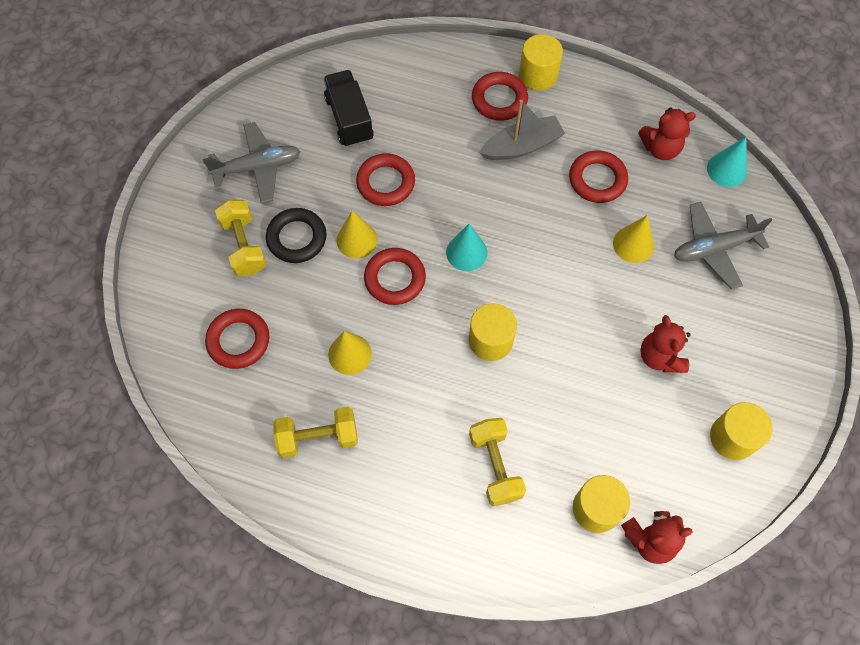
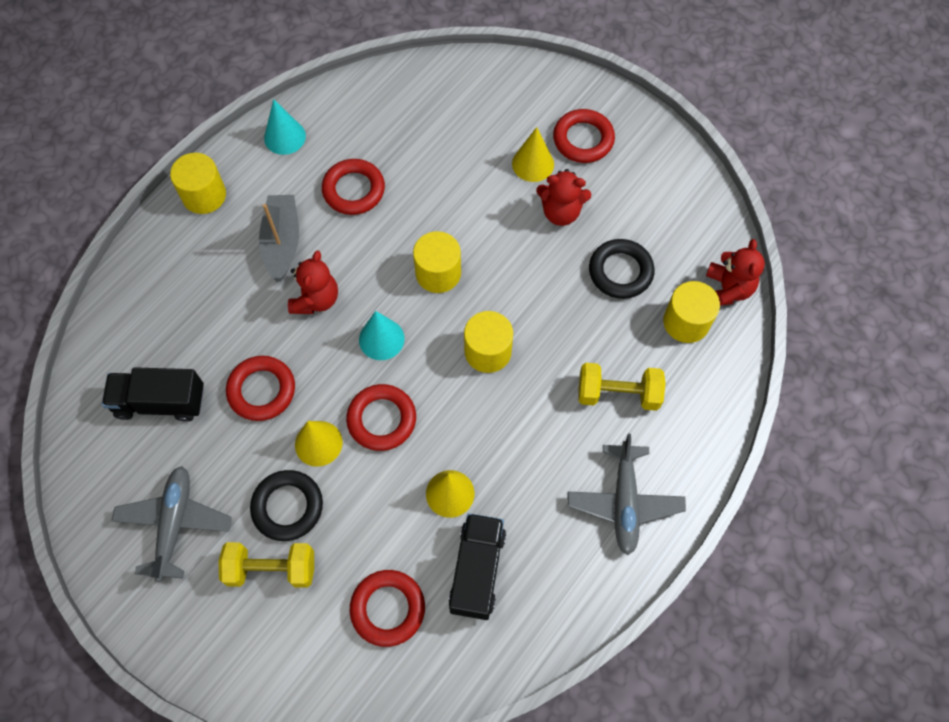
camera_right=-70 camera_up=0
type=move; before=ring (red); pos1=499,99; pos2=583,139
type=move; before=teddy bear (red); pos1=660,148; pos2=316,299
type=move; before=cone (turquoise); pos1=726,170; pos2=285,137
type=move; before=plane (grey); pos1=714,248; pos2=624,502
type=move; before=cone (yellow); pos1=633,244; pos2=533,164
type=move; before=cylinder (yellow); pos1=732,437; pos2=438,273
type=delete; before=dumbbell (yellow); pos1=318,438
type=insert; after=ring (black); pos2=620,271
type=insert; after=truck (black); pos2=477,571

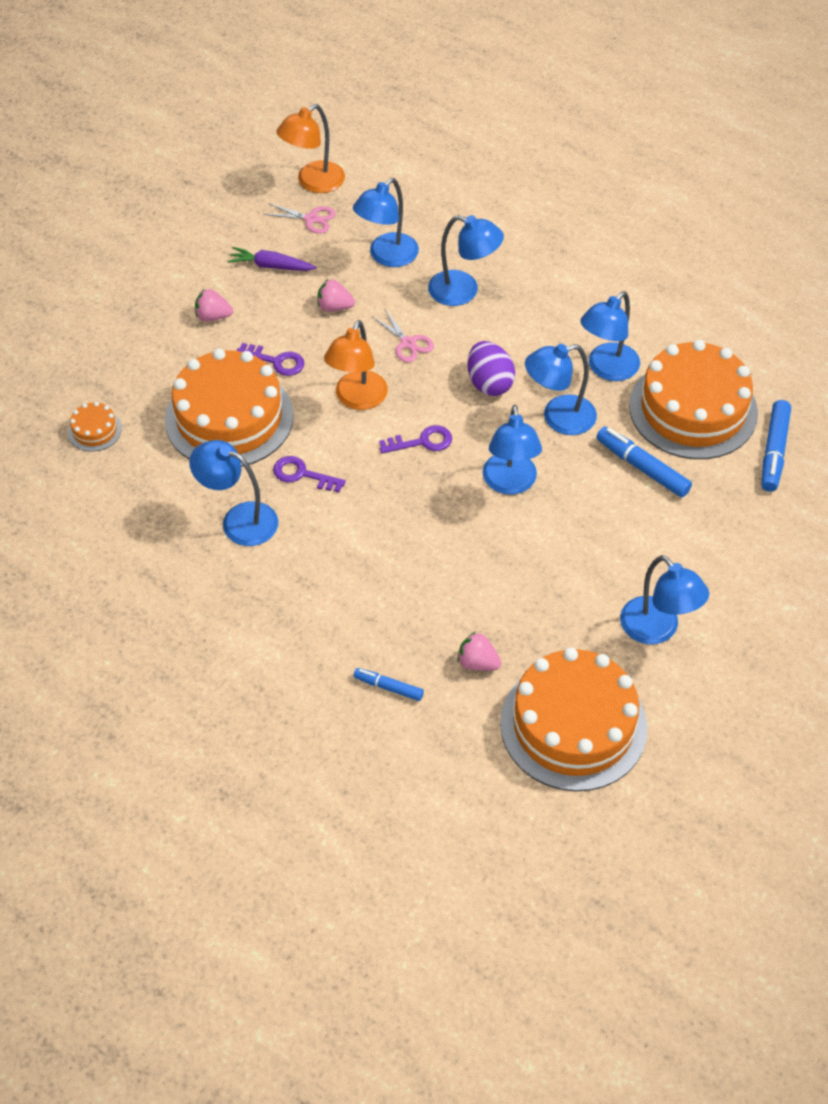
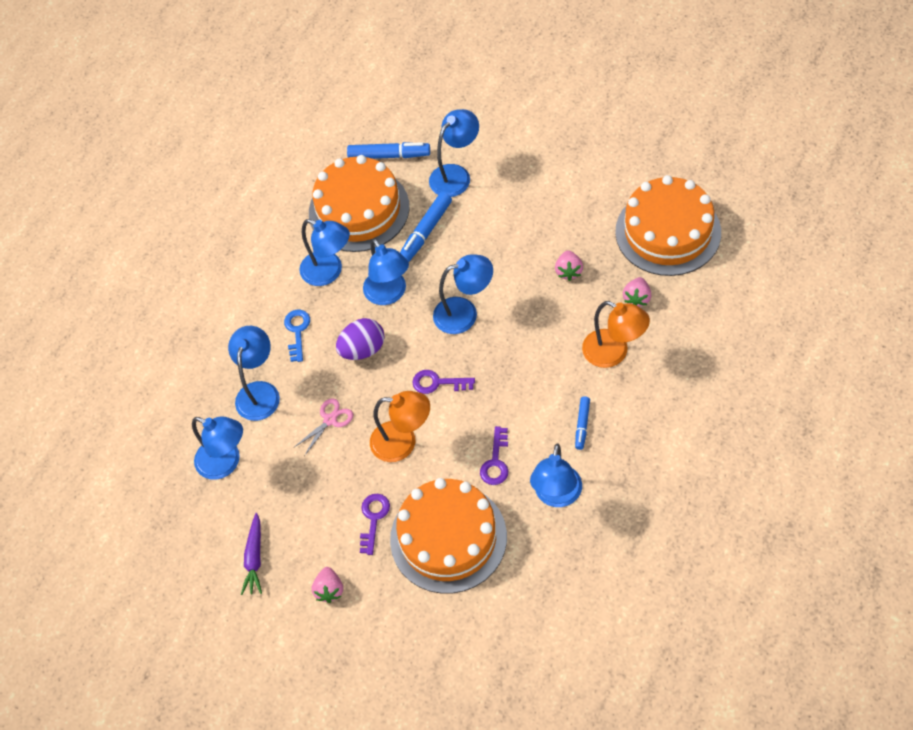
camera_right=-95 camera_up=5
type=move; before=lamp (orange); pos1=313,182; pos2=614,353
type=delete; before=scissors (pink); pos1=311,219
type=move; before=strawberry (pink); pos1=334,307; pos2=568,271
type=delete; before=cake (orange); pos1=94,430
type=rotate; before=key (purple); pos1=422,441; pos2=437,383; turn=-60
type=move; before=lamp (blue); pos1=657,630; pos2=456,175
type=move; before=marker (blue); pos1=388,687; pos2=582,425
type=insert; after=key (blue); pos2=297,331

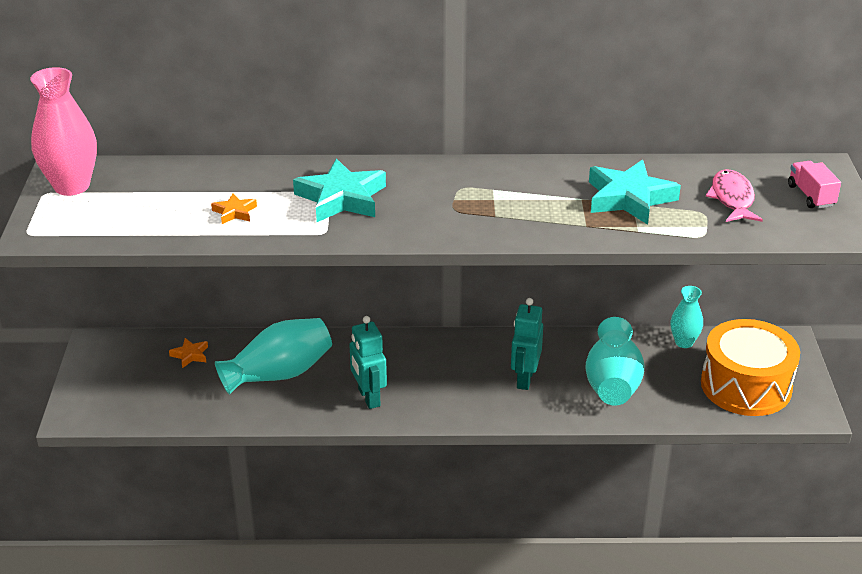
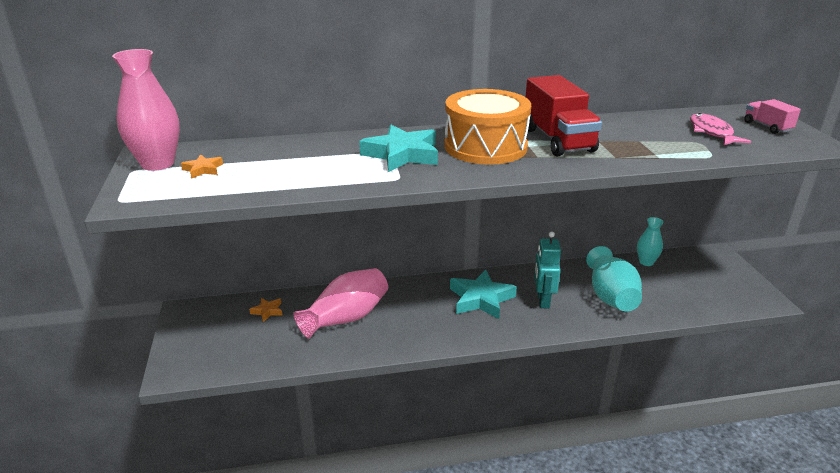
camera_right=-10 camera_up=-5
type=move; before=star (turquoise); pos1=629,198; pos2=481,299
type=move; before=star (orange); pos1=235,212; pos2=203,169
type=delete; before=robot (turquoise); pos1=368,398
type=recolor; before=vase (turquoise); after=vase (pink); pos1=279,374; pos2=346,318
type=move; before=drum (orange); pos1=746,386; pos2=485,147
type=insert; after=truck (red); pos2=558,140

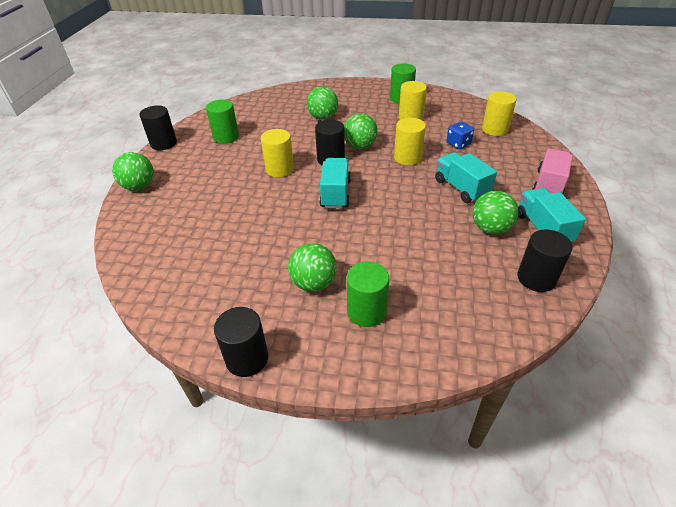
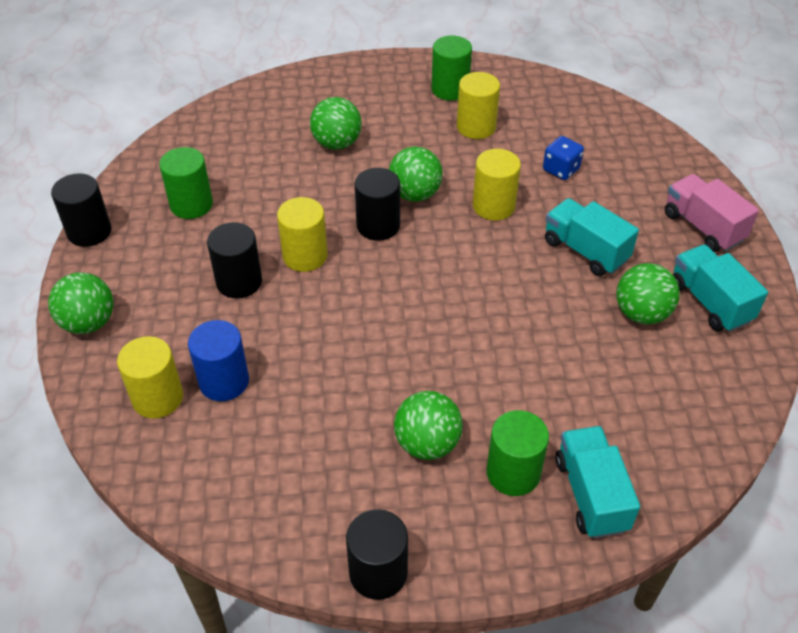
camera_right=-15 camera_up=5
type=move; before=cylinder (yellow); pos1=495,129; pos2=157,398
type=rotate; before=truck (pink); pos1=548,185; pos2=703,227; turn=-45
type=move; before=truck (turquoise); pos1=335,194; pos2=591,494
type=move; before=cylinder (black); pos1=536,278; pos2=239,282
type=insert; after=cylinder (blue); pos2=224,381

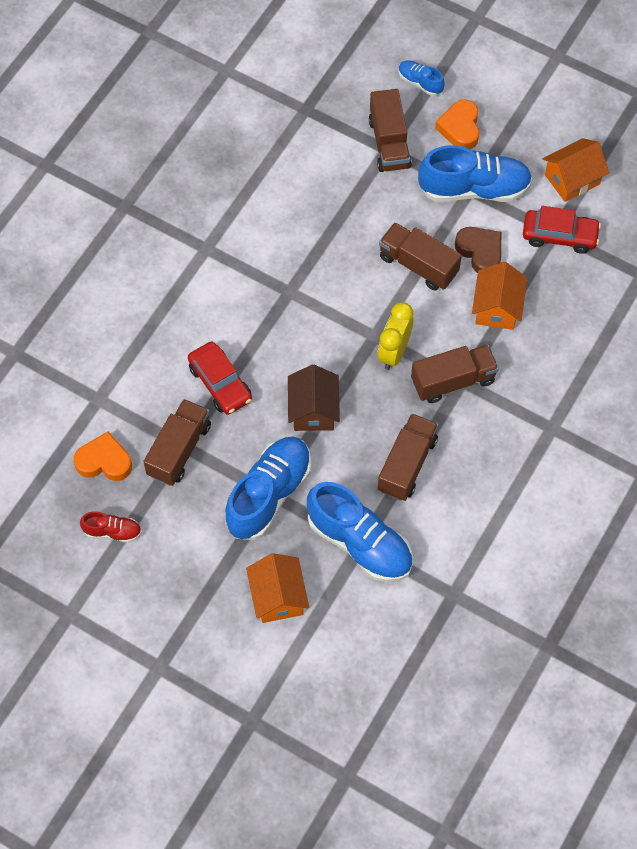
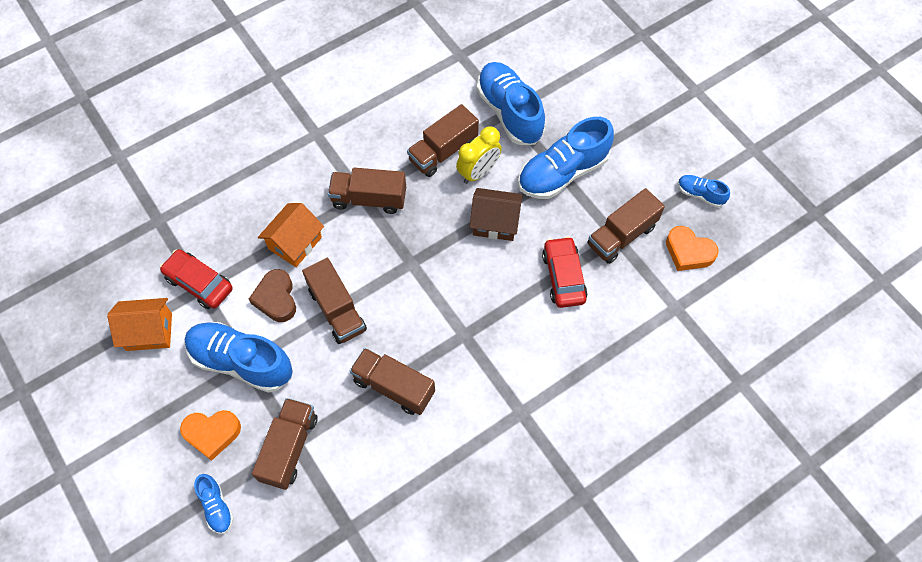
camera_right=-155 camera_up=0
type=rotate; before=heart (orange); pos1=460,128; pos2=212,433; turn=60
type=move; before=clock (yellow); pos1=394,352; pos2=478,172
type=rotate; before=house (brown); pos1=313,410; pos2=495,222; turn=75
type=recolor; before=shoe (red); after=shoe (blue); pos1=112,531; pos2=700,194
type=delete; before=house (orange); pos1=278,597
type=insert; after=truck (brown); pos2=394,387

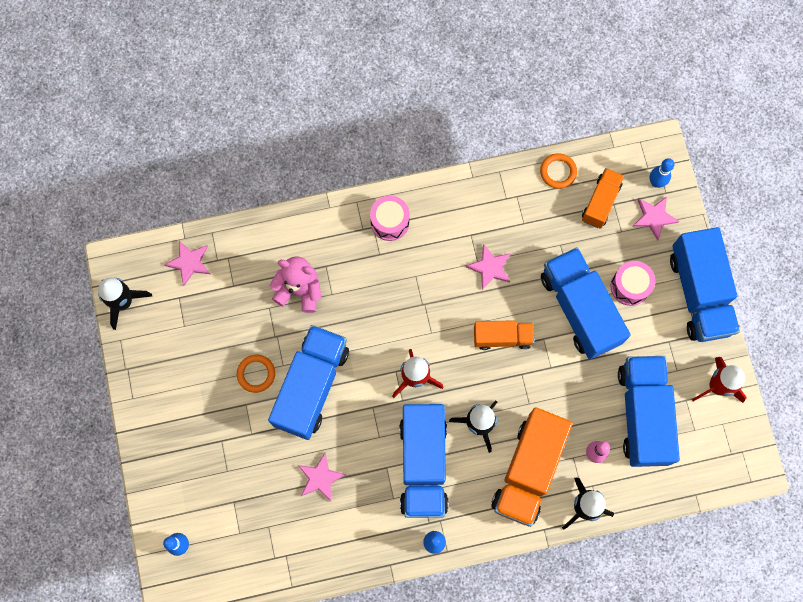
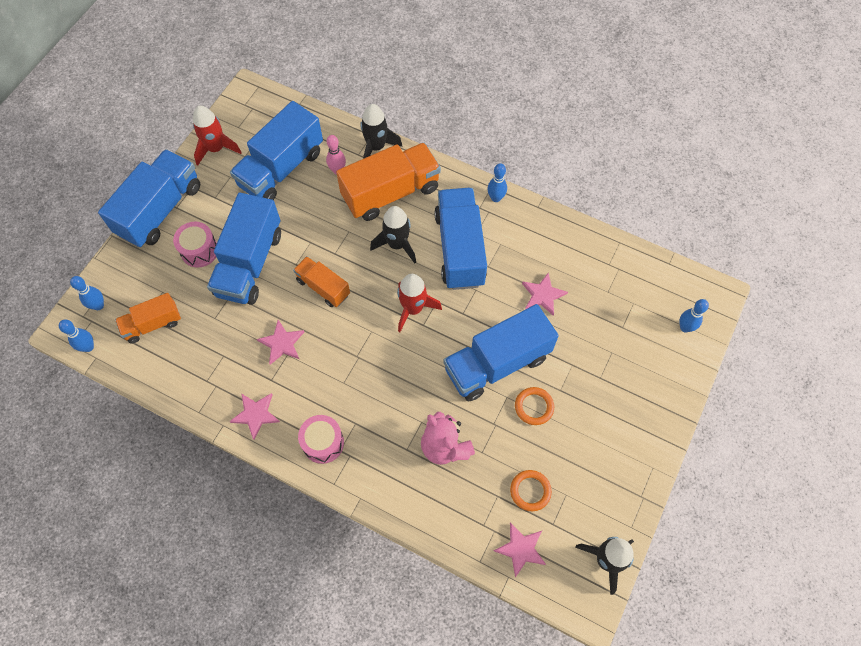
camera_right=-140 camera_up=-10
type=move; before=ring (orange); pos1=558,172; pos2=530,491
type=move; before=star (pink); pos1=654,217; pos2=256,414
type=rotate; before=truck (blue); pos1=423,464; pos2=460,249; turn=-45
type=insert; after=bowling pin (blue); pos2=88,347

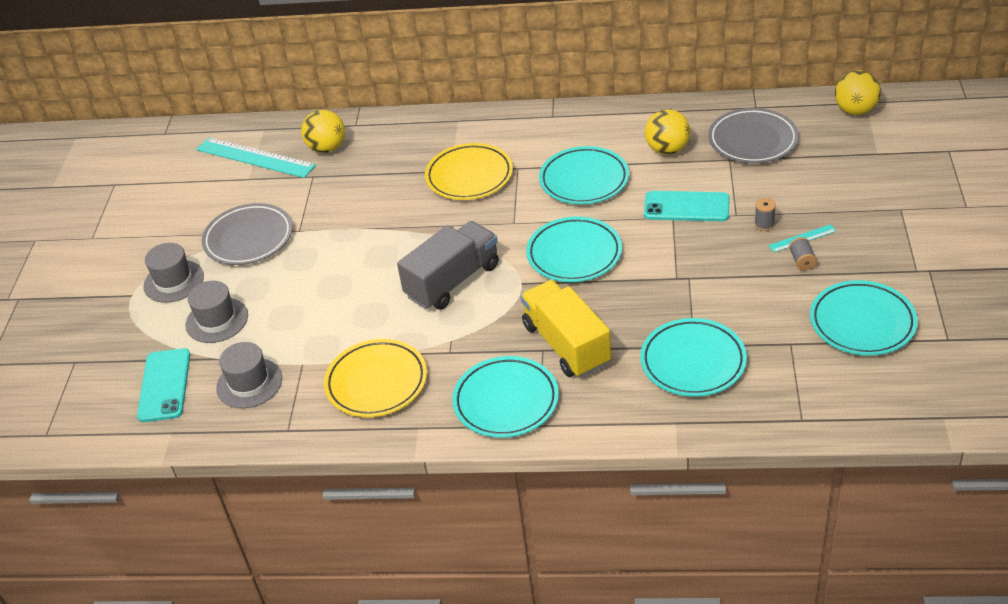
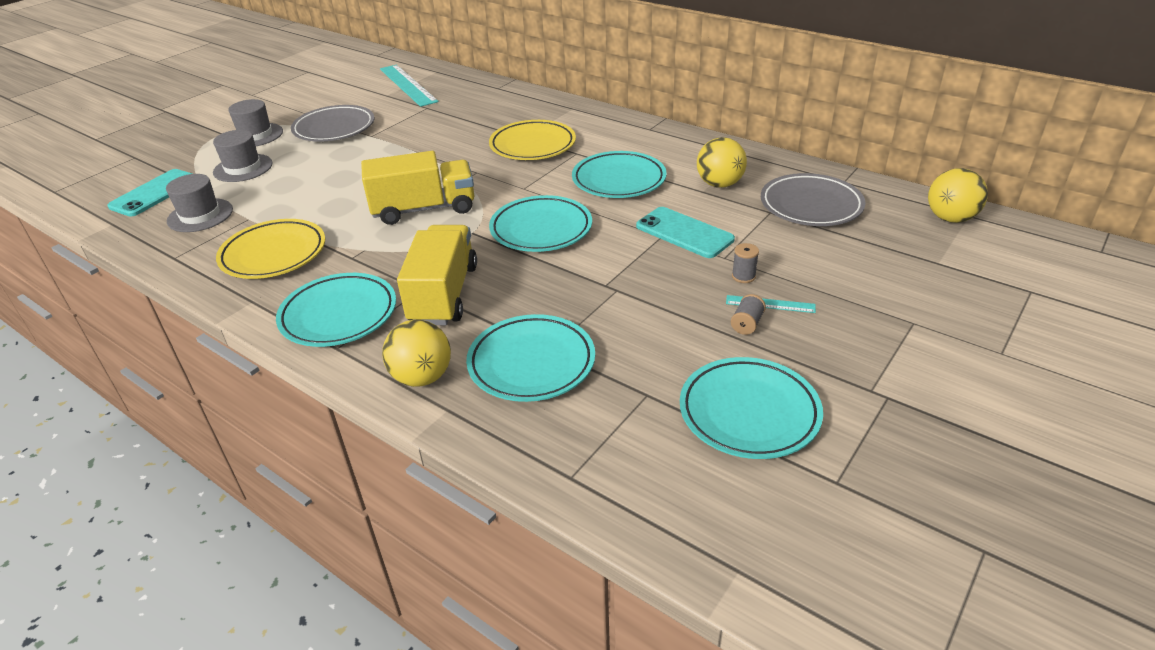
camera_right=30 camera_up=-5
type=move; before=ball (yellow); pos1=327,148; pos2=422,377
type=recolor; before=truck (grey); after=truck (yellow); pos1=453,281; pos2=424,209

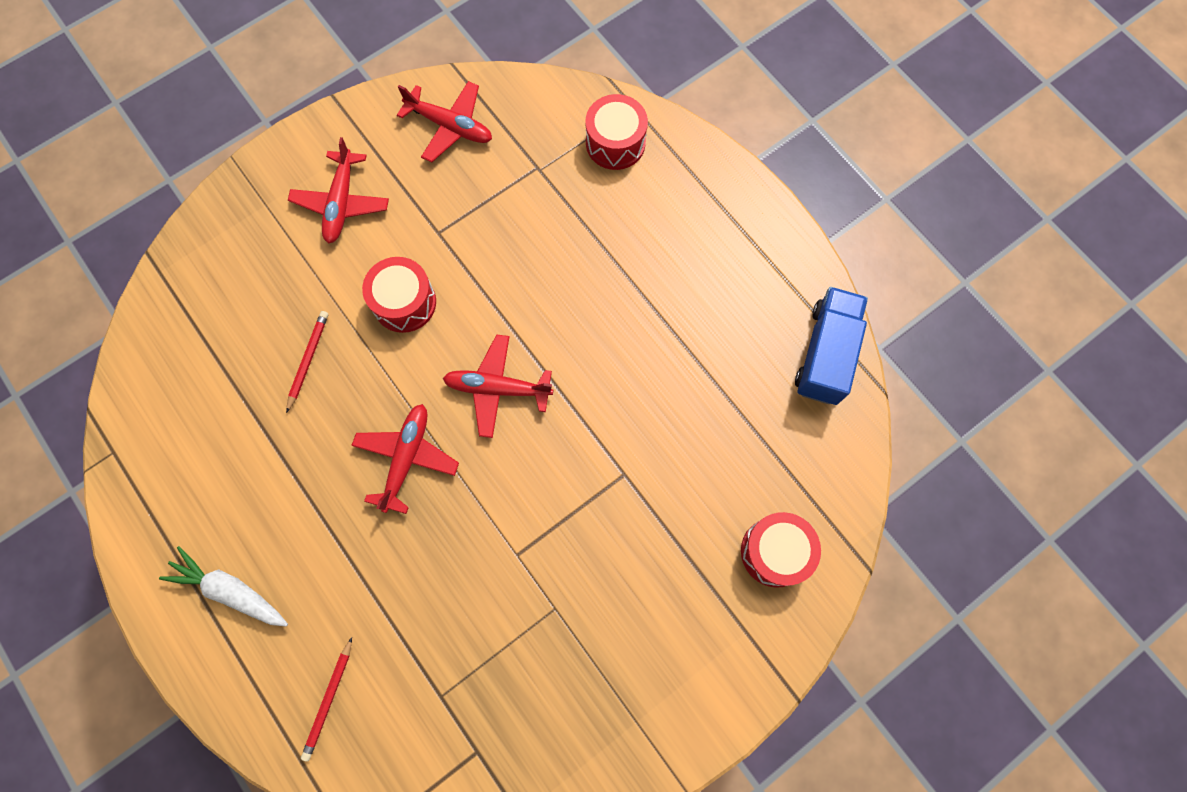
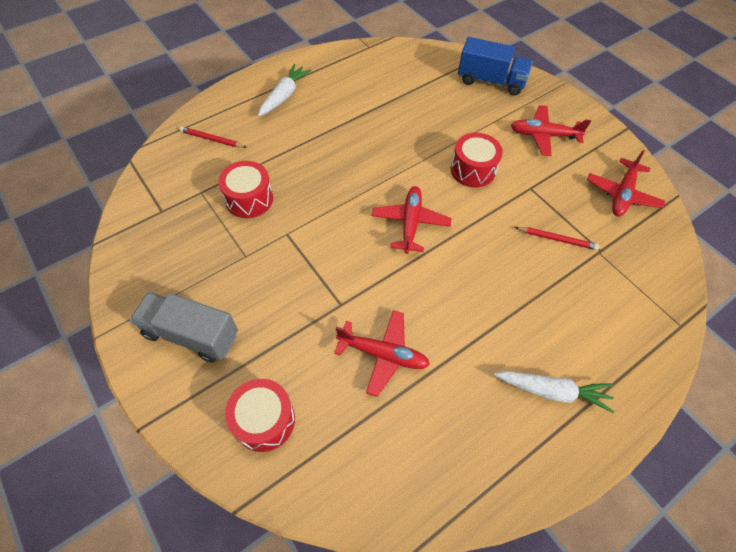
camera_right=90 camera_up=-15
type=move; before=drum (red); pos1=615,143; pos2=249,199
type=move; before=truck (blue); pos1=825,354; pos2=490,81
type=move; before=pencil (red); pos1=308,360; pos2=557,239
type=move; before=plane (red); pos1=407,458; pos2=383,354
type=insert; after=truck (grey); pos2=191,334
type=insert; after=carrot (white); pos2=552,391

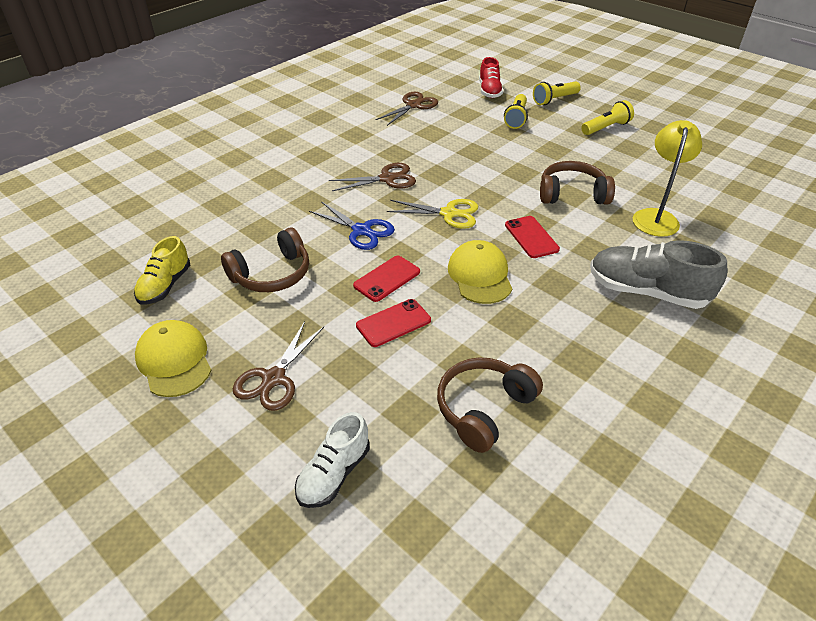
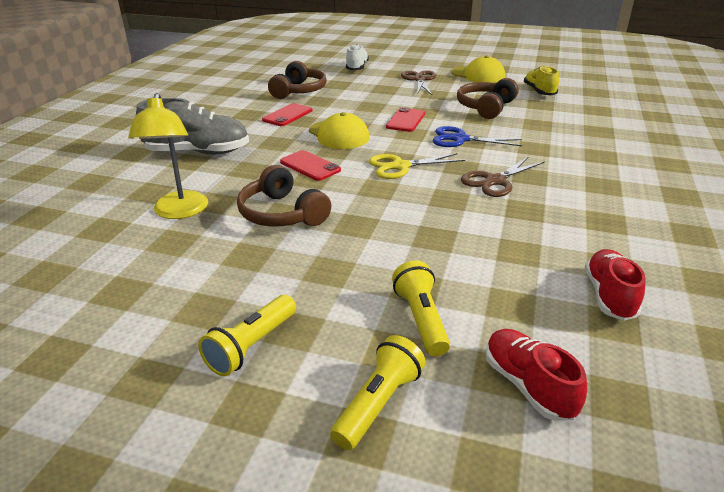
camera_right=155 camera_up=-10
type=replace; before=scissors (brown); after=shoe (red); pos1=413,105; pos2=609,296
type=rotate; before=headphones (brown); pos1=572,194; pos2=282,214; turn=75
type=move; before=phone (red); pos1=393,323; pos2=287,115

